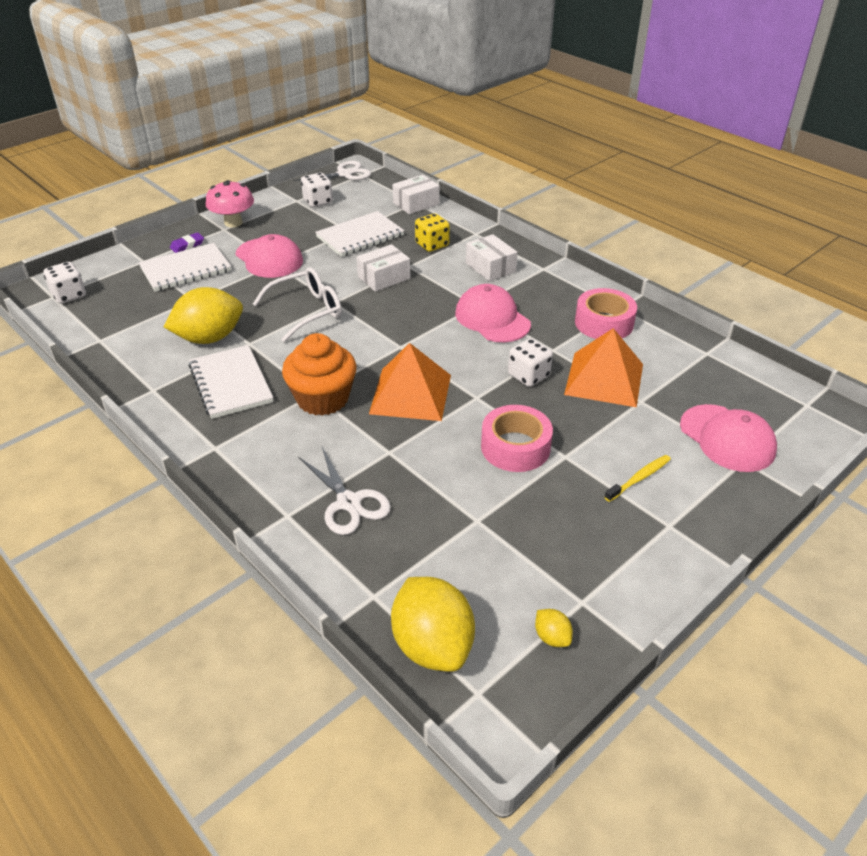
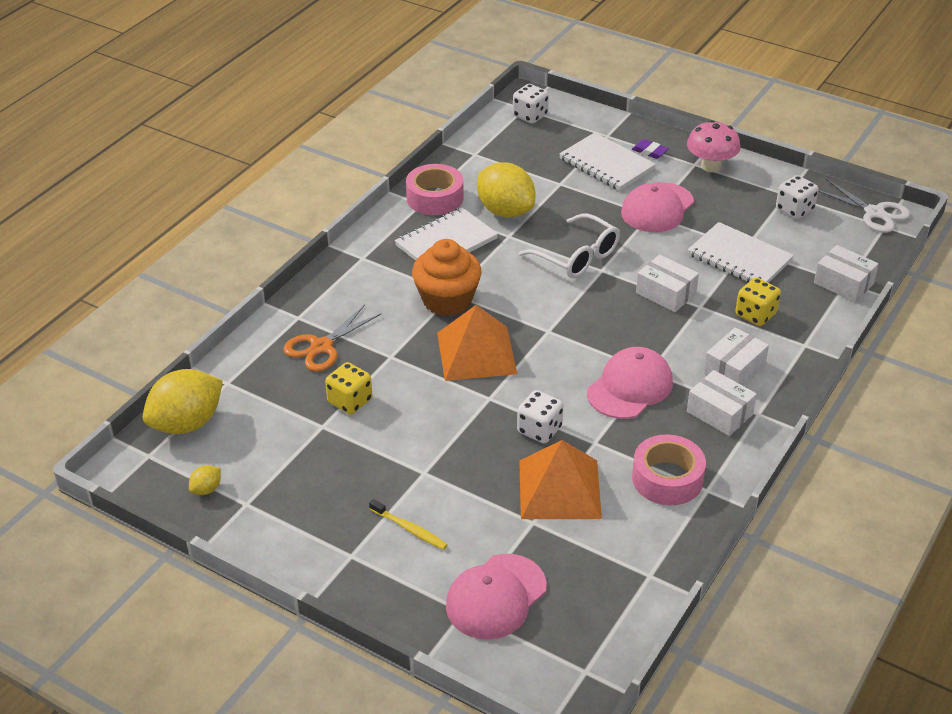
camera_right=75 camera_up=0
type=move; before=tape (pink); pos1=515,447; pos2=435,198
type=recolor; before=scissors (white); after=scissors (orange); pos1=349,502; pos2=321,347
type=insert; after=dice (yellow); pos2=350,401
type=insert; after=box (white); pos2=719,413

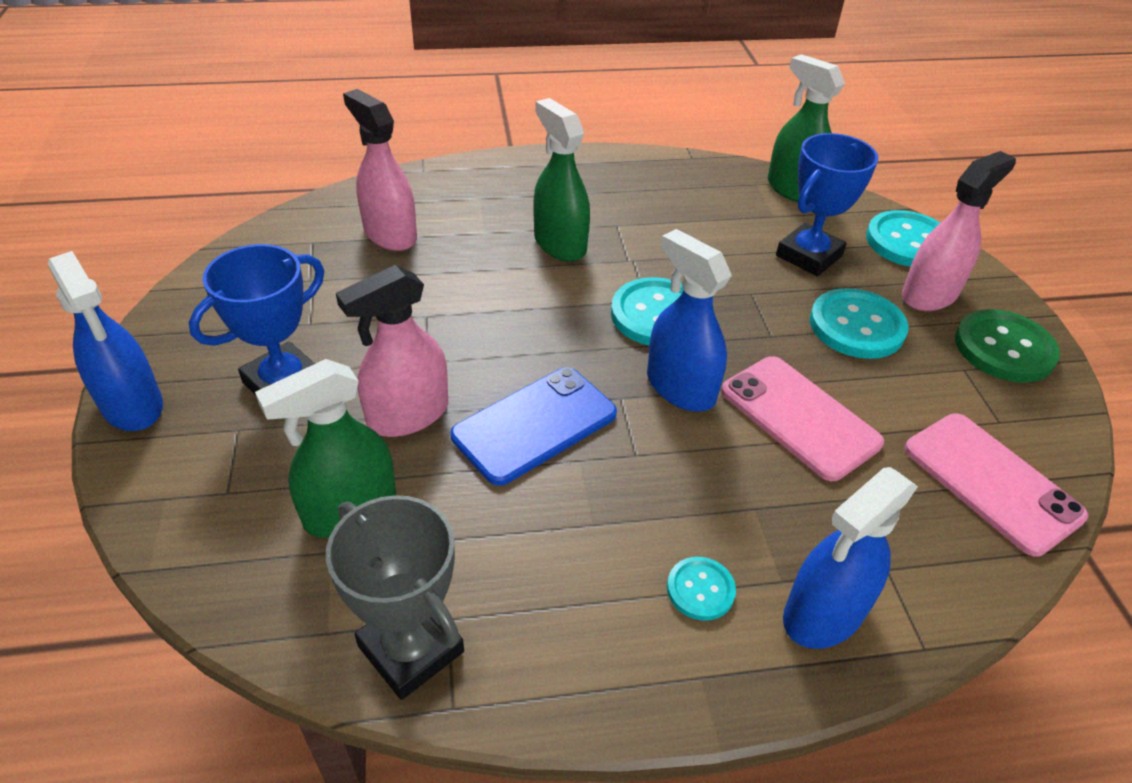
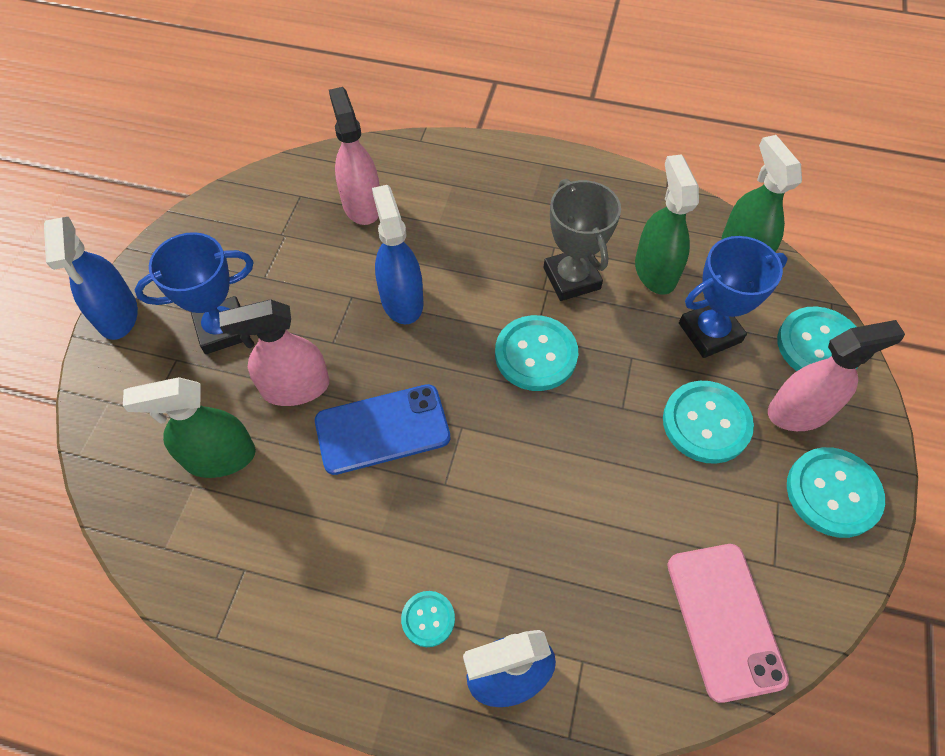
camera_right=25 camera_up=15
type=move; before=spray bottle (green); pos1=559,244; pos2=655,271
type=move; before=spray bottle (blue); pos1=680,387; pos2=401,300
type=recolor; before=button (green); after=button (turquoise); pos1=1004,348; pos2=833,493
type=delete; before=phone (pink); pos1=799,417
type=move; before=trophy (grey); pos1=411,649; pos2=571,278

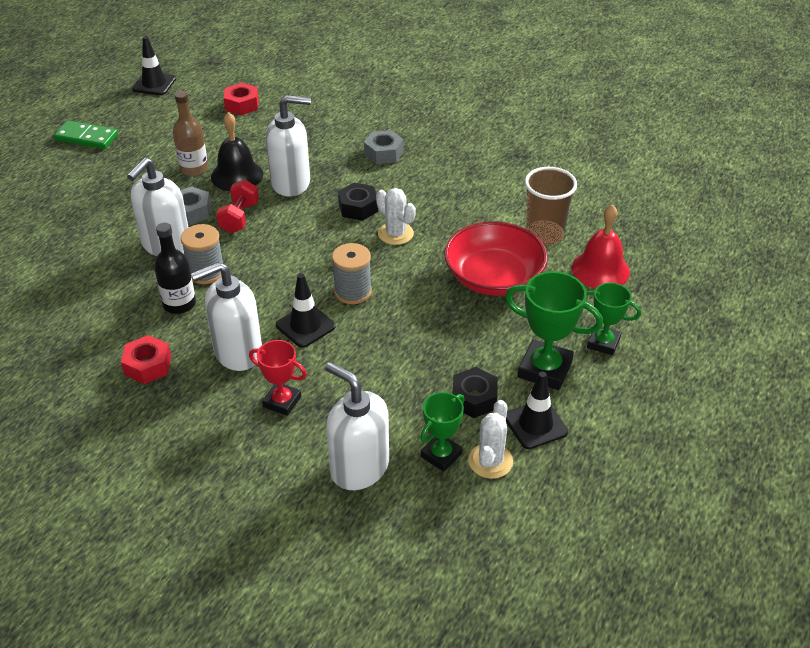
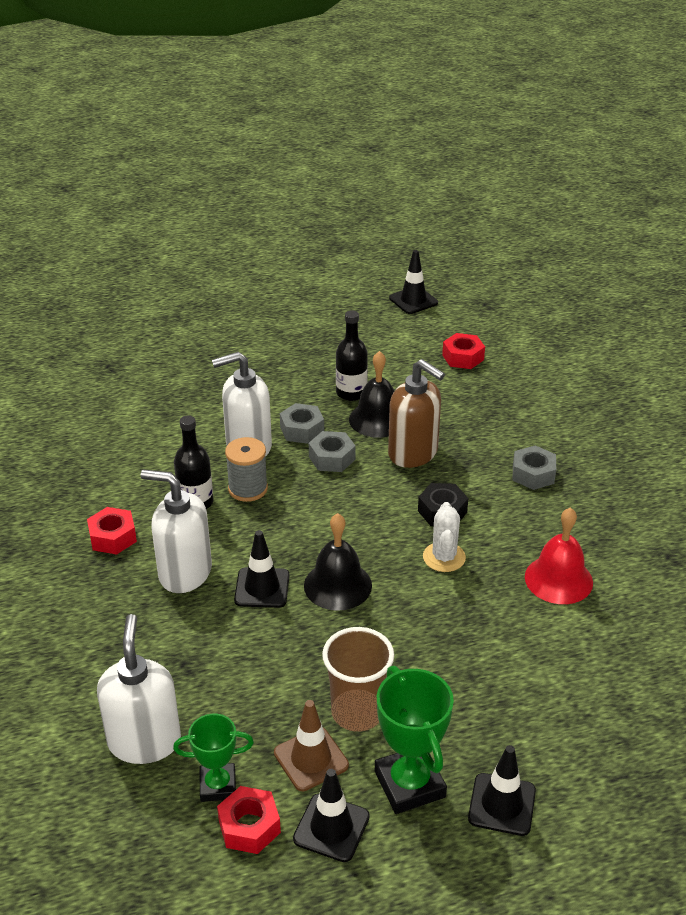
camera_right=45 camera_up=-5
type=recolor; before=bottle (brown); after=bottle (black); pos1=194,168; pos2=351,393
type=recolor; before=soap dispenser (white); after=soap dispenser (brown); pos1=291,183; pos2=413,453
type=delete; before=domino (green); pos1=86,137
type=move; before=cup (brown); pos1=544,234; pos2=357,712
type=replace; before=dumbbell (red); after=nut (grey); pos1=239,218; pos2=332,458
type=move; before=bell (red); pos1=600,269; pos2=558,579
type=delete; before=bowl (red); pos1=493,277
type=replace; before=spool (grey); after=bell (black); pos1=353,292; pos2=337,585
type=replace; before=trophy (green); after=traffic cone (black); pos1=603,343; pos2=502,804
type=delete; before=trophy (red); pos1=282,402
type=replace; before=nut (black); after=traffic cone (brown); pos1=474,398; pos2=311,759
type=replace; before=cactus (white); after=nut (red); pos1=490,461; pos2=249,826

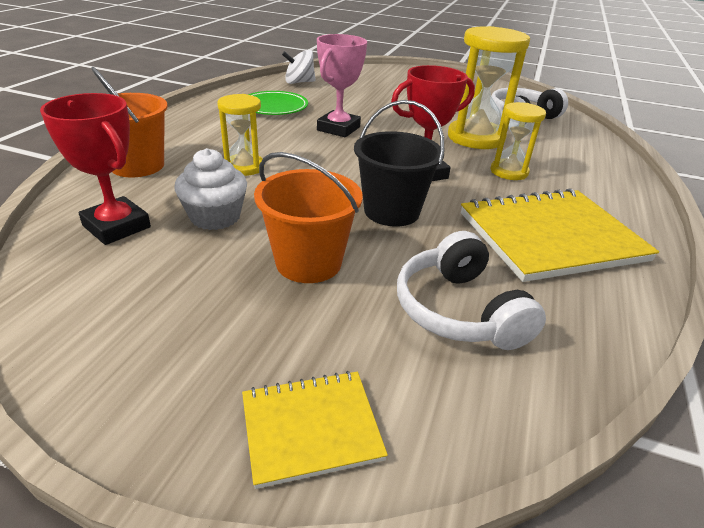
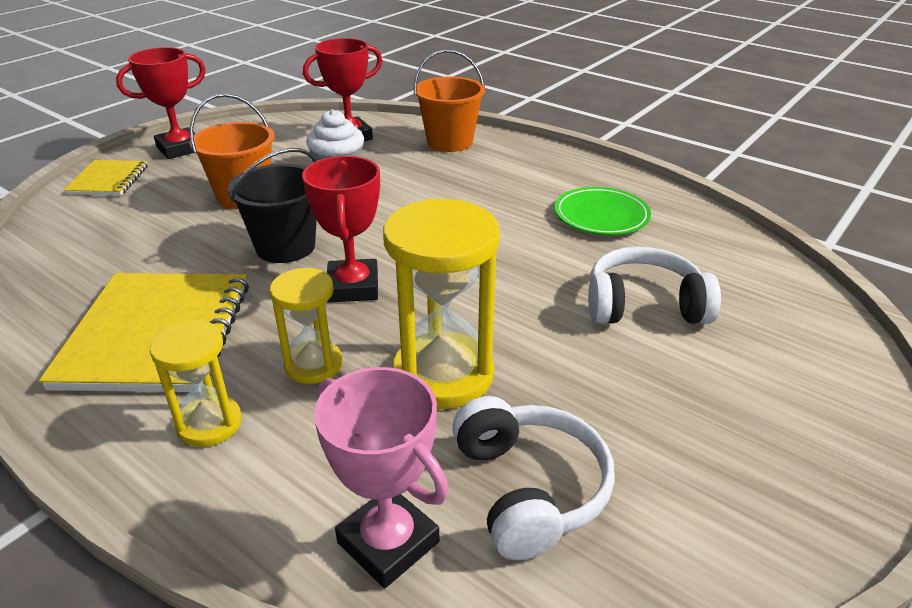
camera_right=110 camera_up=0
type=move; before=trophy (pink); pos1=338,129; pos2=388,542
type=delete; before=spinning top (white); pos1=299,82
type=move; before=hourglass (yellow); pos1=244,167; pos2=209,424
type=move; before=headphones (white); pos1=459,310; pos2=644,305
type=insert; after=trophy (red); pos2=180,148

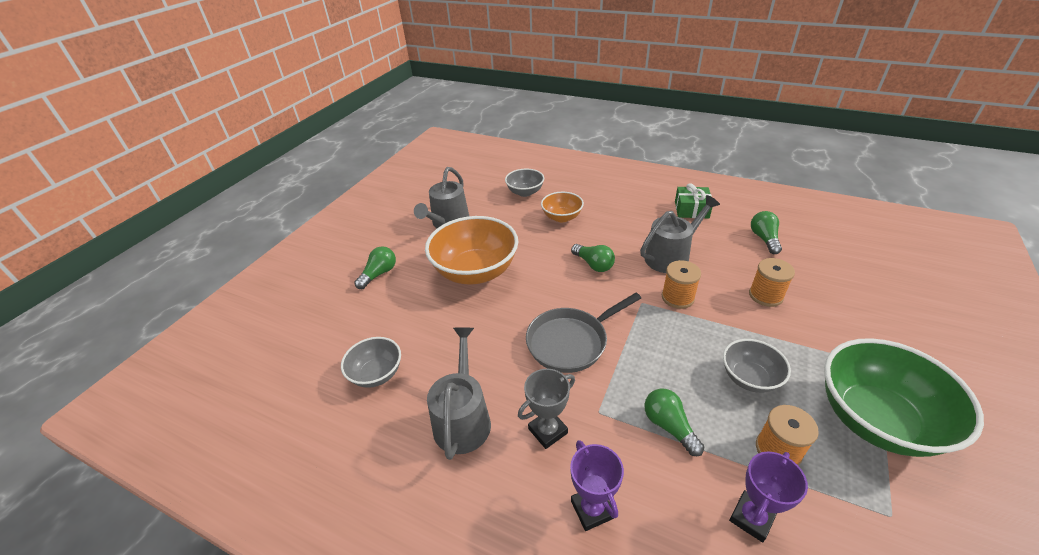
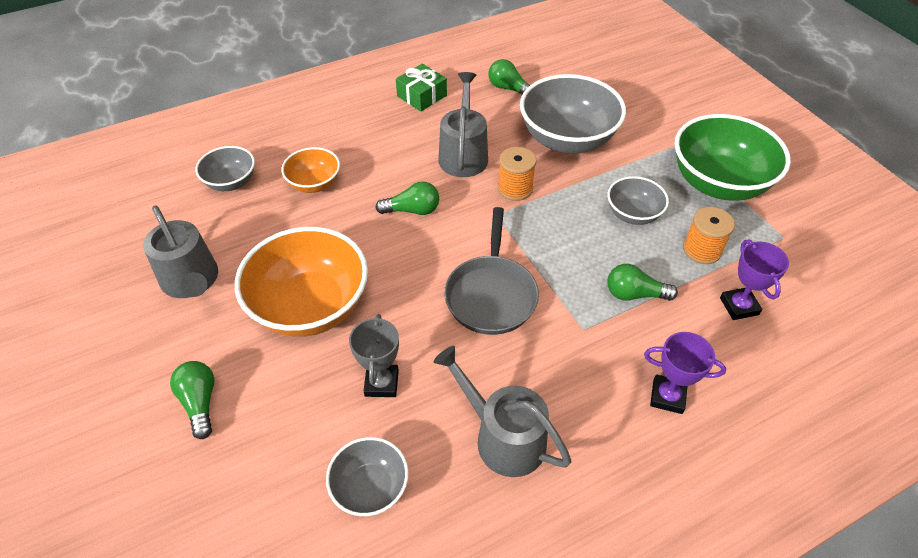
camera_right=-55 camera_up=10
type=replace; before=spool (orange); after=bowl (grey); pos1=765,295; pos2=567,139
type=move; before=trophy (grey); pos1=547,431; pos2=381,383

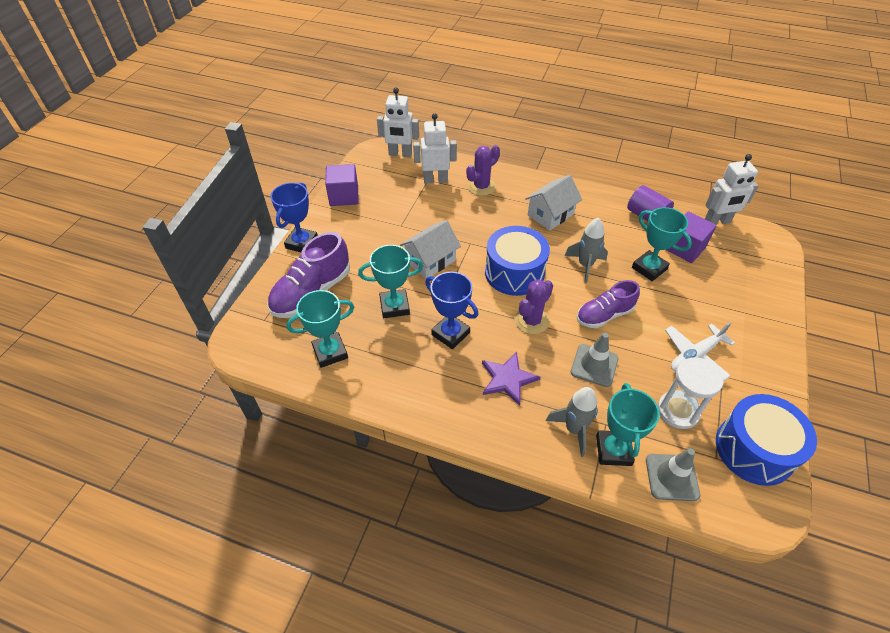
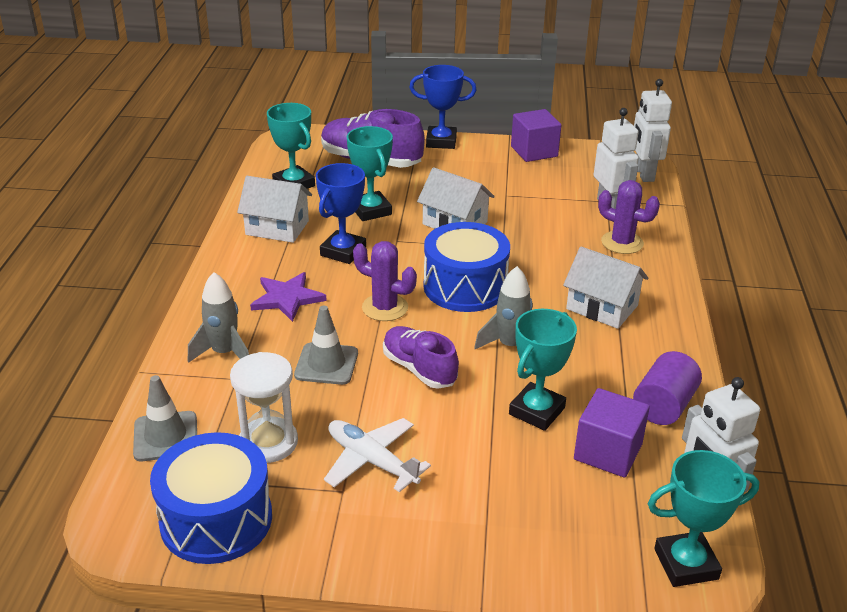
camera_right=75 camera_up=-15
type=move; before=trophy (turquoise); pos1=613,450; pos2=686,564
type=insert; after=house (white); pos2=277,228

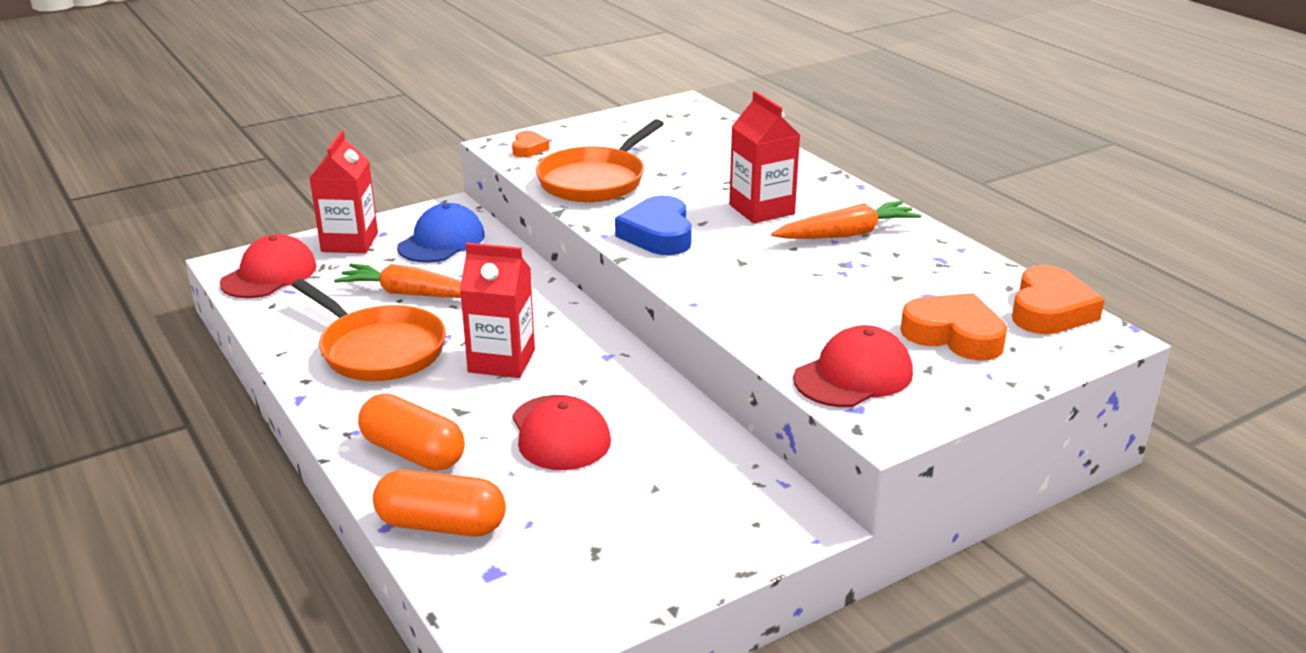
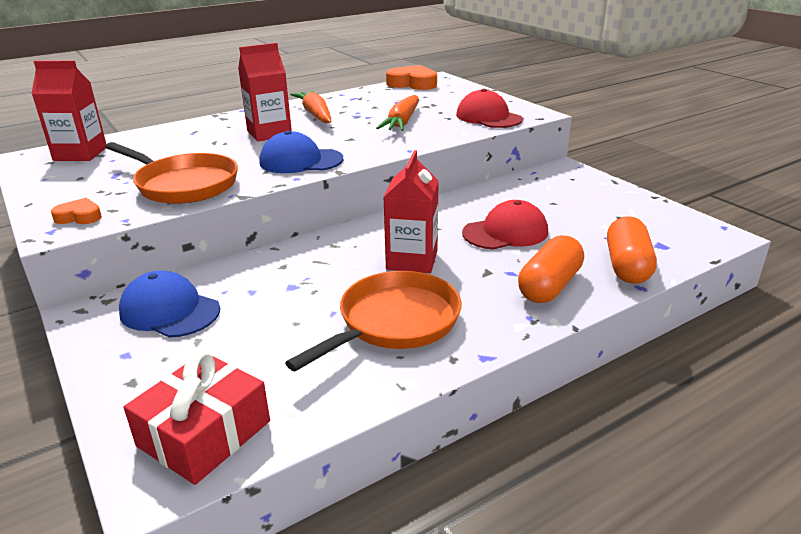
camera_right=-90 camera_up=0
type=move; before=carton (red); pos1=349,242; pos2=80,154
type=replace; before=heart (blue); after=cap (blue); pos1=658,234; pos2=301,161
type=replace; before=cap (red); after=gift (red); pos1=269,275; pos2=204,433
type=move; before=carrot (orange); pos1=410,294; pos2=402,122
type=delete; before=heart (orange); pos1=954,335

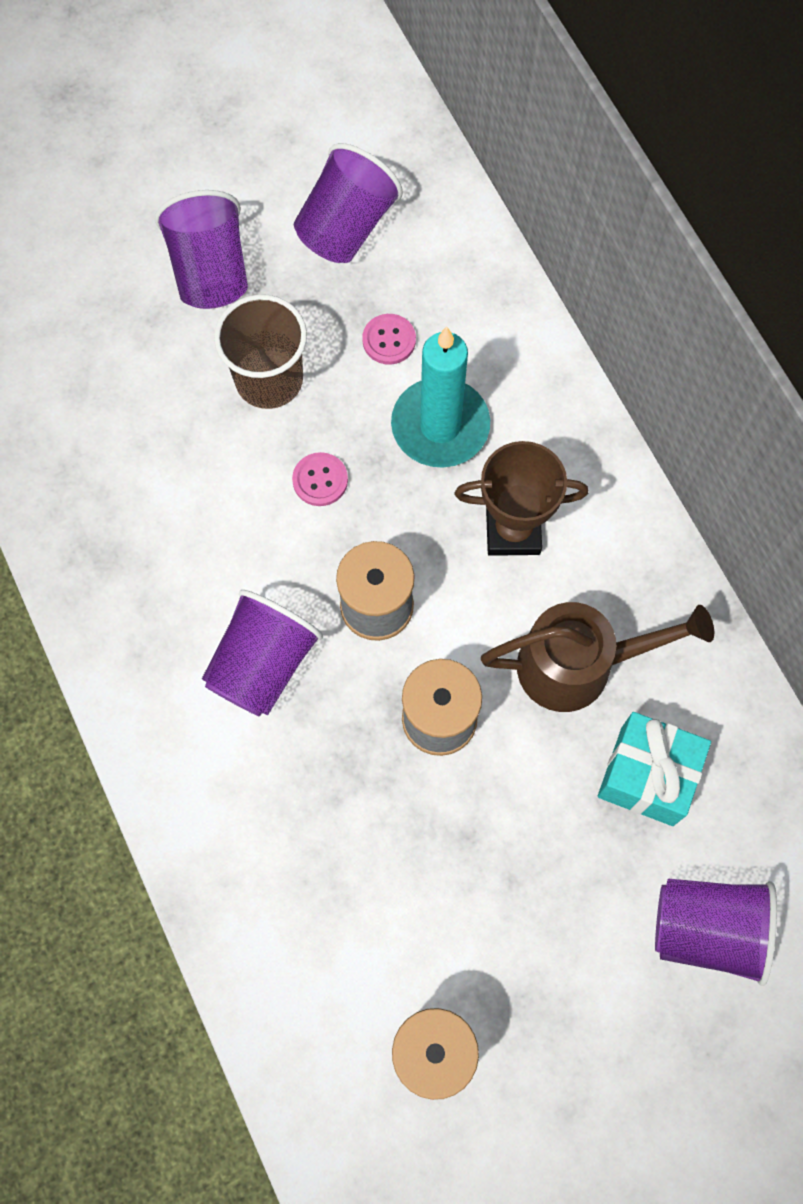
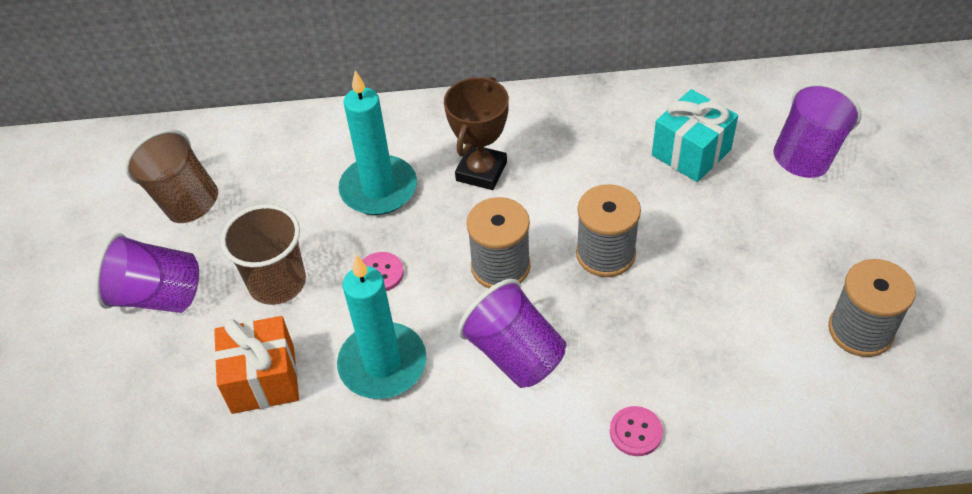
camera_right=-65 camera_up=-20
type=recolor; before=cup (purple); after=cup (brown); pos1=346,227; pos2=183,198
type=move; before=button (pink); pos1=389,340; pos2=635,432
type=delete; before=watering can (brown); pos1=580,665
type=insert; after=candle (turquoise); pos2=382,364
type=insert; after=gift (orange); pos2=263,379

